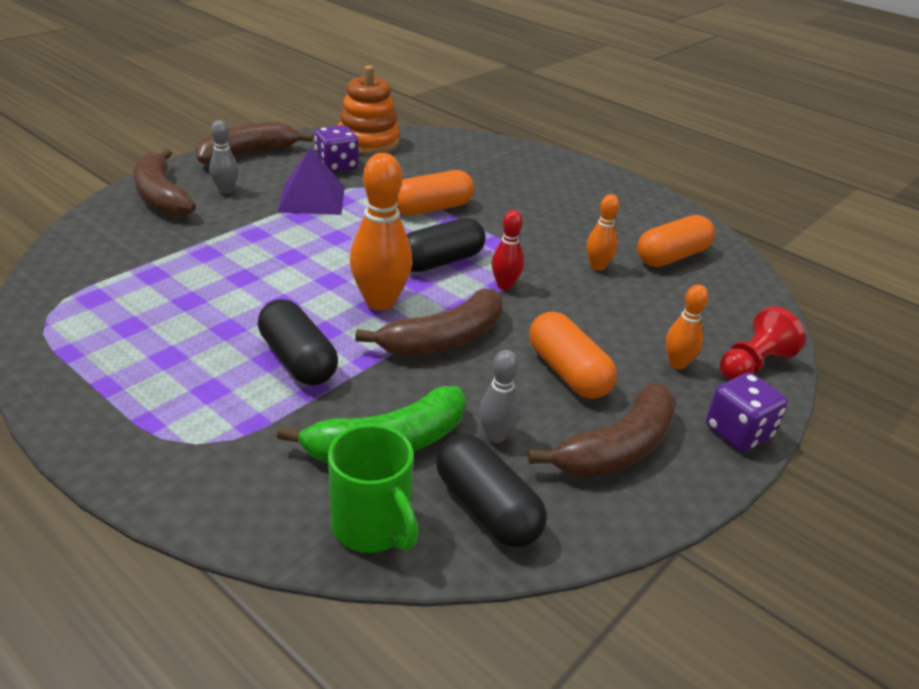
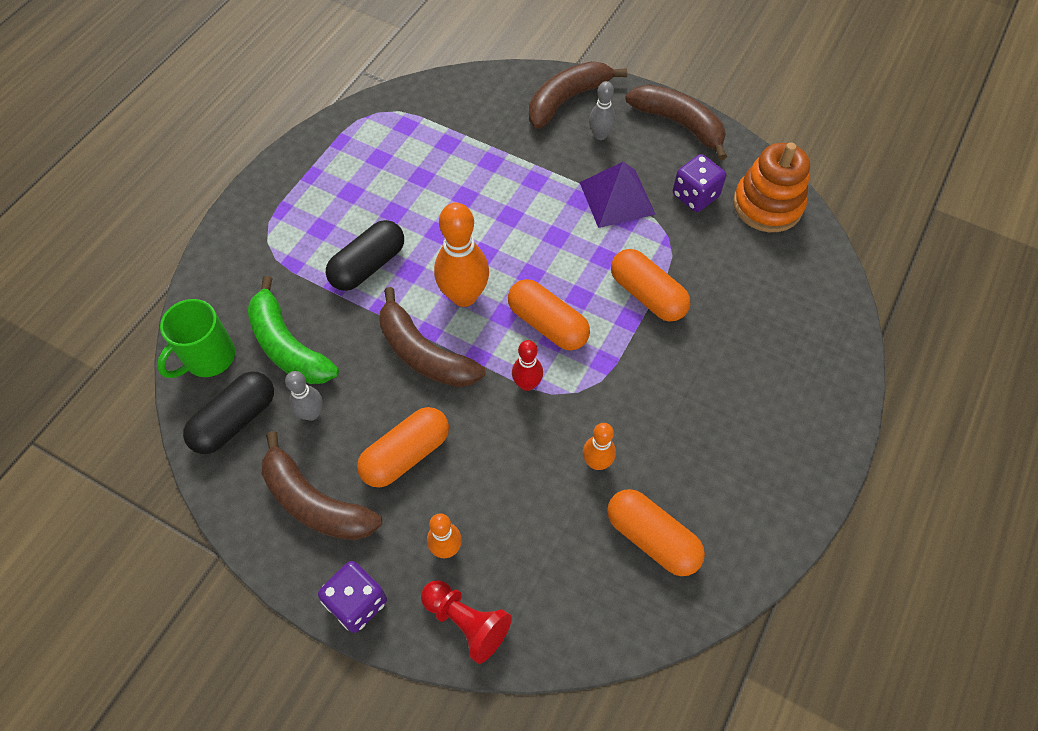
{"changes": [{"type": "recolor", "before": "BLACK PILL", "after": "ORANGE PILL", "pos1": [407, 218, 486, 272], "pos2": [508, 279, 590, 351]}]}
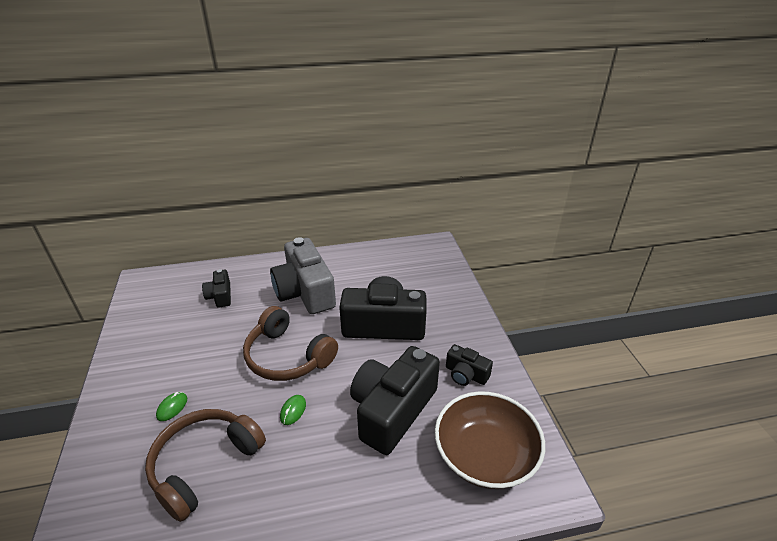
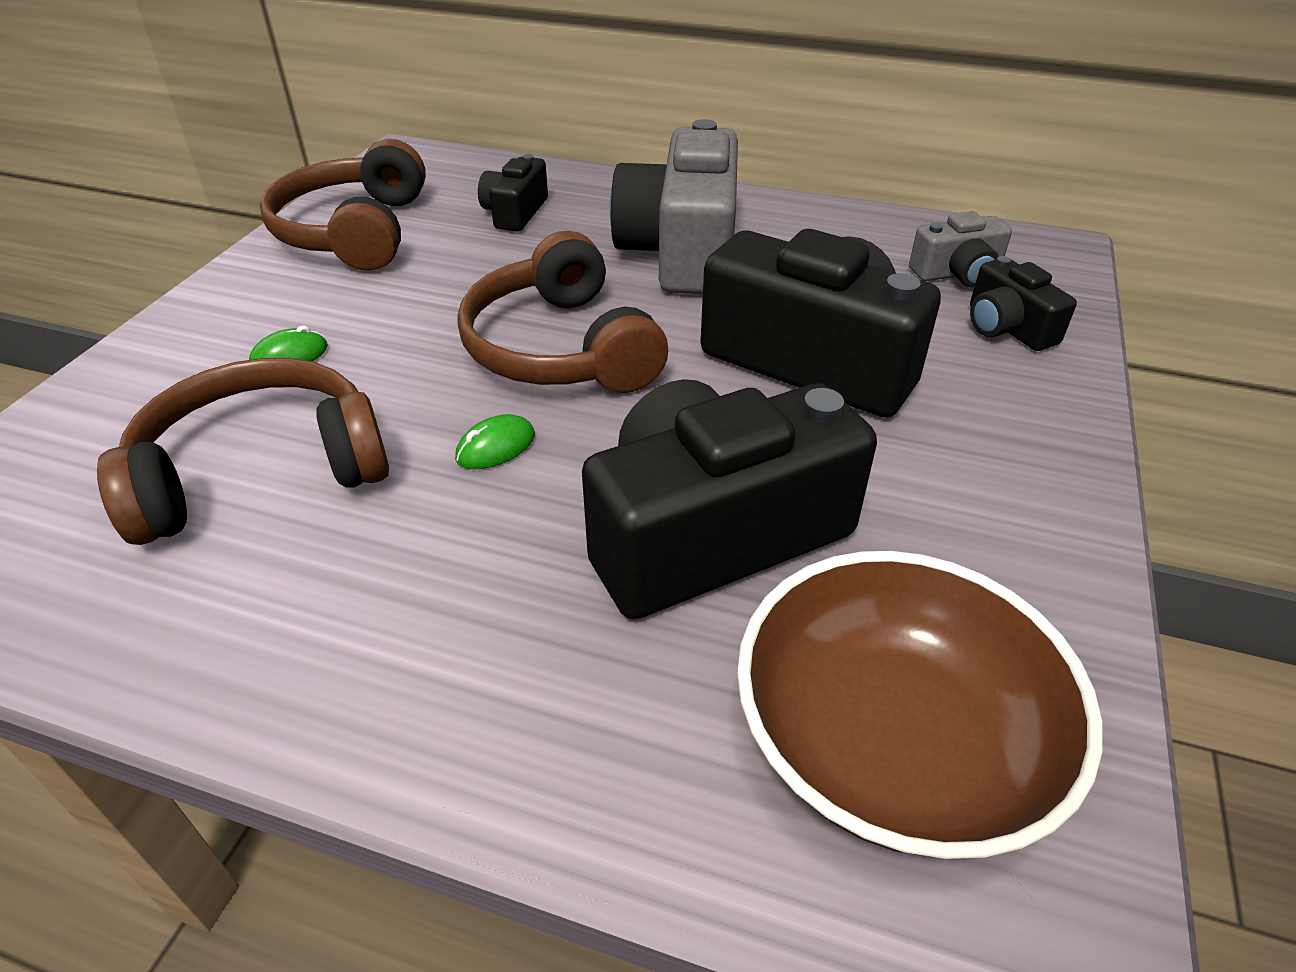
{"changes": [{"type": "move", "before": "BLACK PHOTO CAMERA", "pos1": [446, 344, 493, 386], "pos2": [970, 256, 1077, 351]}, {"type": "insert", "after": "BROWN HEADPHONES", "pos2": [260, 139, 426, 271]}, {"type": "insert", "after": "GREY PHOTO CAMERA", "pos2": [909, 211, 1012, 288]}]}
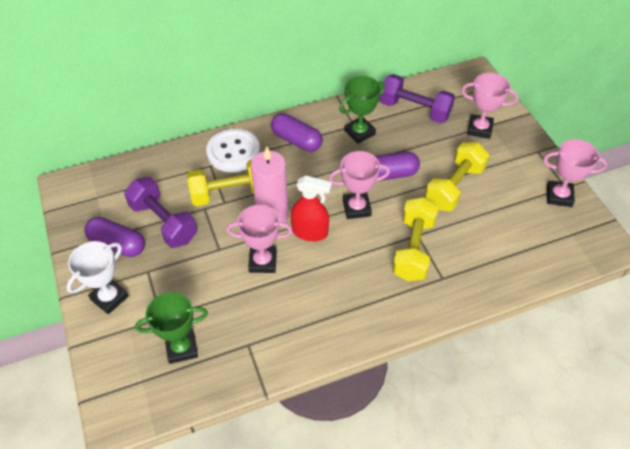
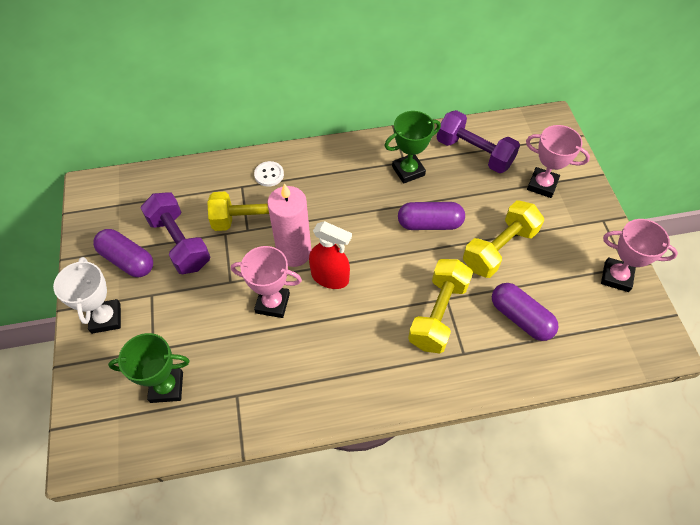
{"changes": [{"type": "move", "before": "VIOLET PILL", "pos1": [271, 113, 323, 152], "pos2": [492, 283, 559, 341]}, {"type": "resize", "before": "WHITE BUTTON", "pos1": [206, 129, 260, 172], "pos2": [254, 161, 284, 187], "scale": 0.52}, {"type": "delete", "before": "ROSY TROPHY", "pos1": [329, 151, 390, 219]}, {"type": "rotate", "before": "WHITE TROPHY", "pos1": [66, 241, 129, 314], "pos2": [53, 257, 121, 334], "turn": -60}]}
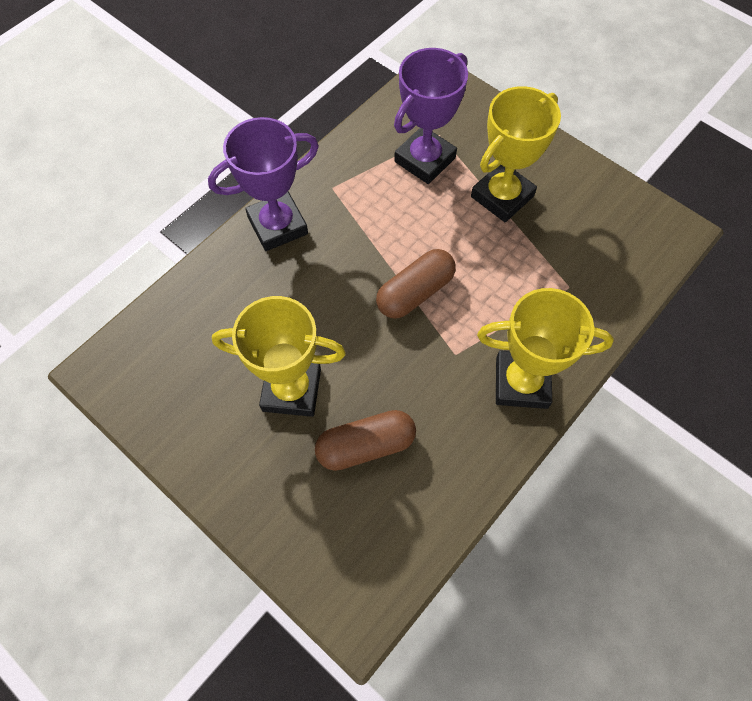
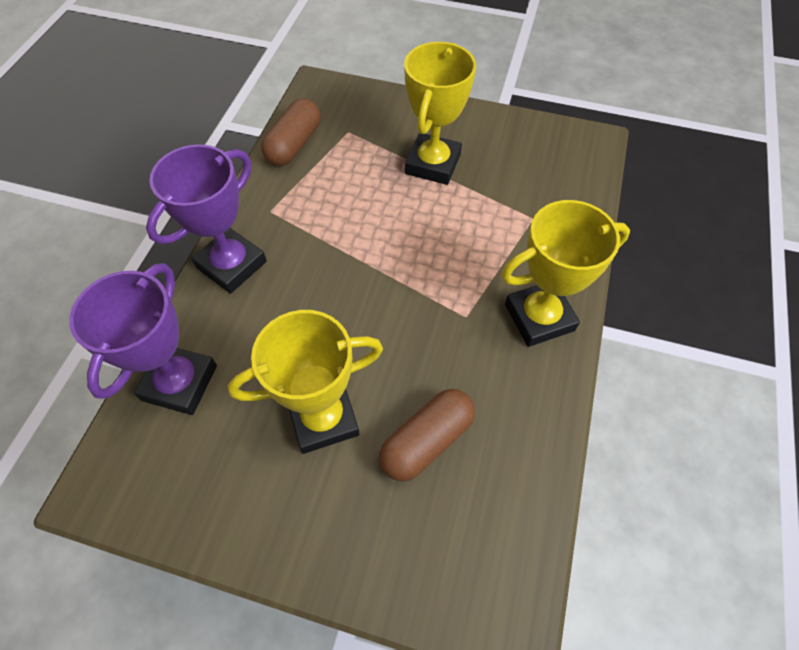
{"changes": [{"type": "move", "before": "VIOLET TROPHY", "pos1": [394, 48, 468, 184], "pos2": [69, 263, 217, 415]}, {"type": "move", "before": "BROWN PILL", "pos1": [376, 249, 456, 319], "pos2": [261, 98, 320, 166]}]}
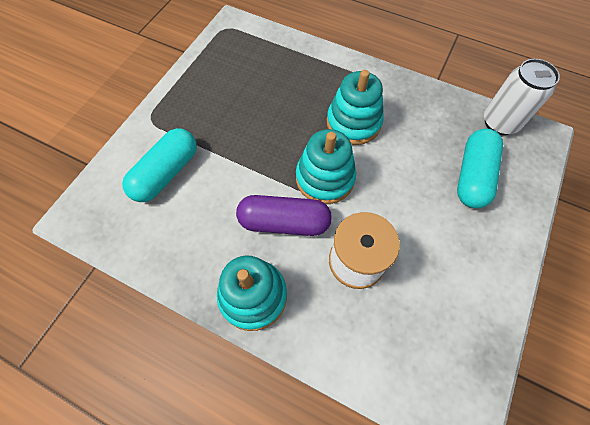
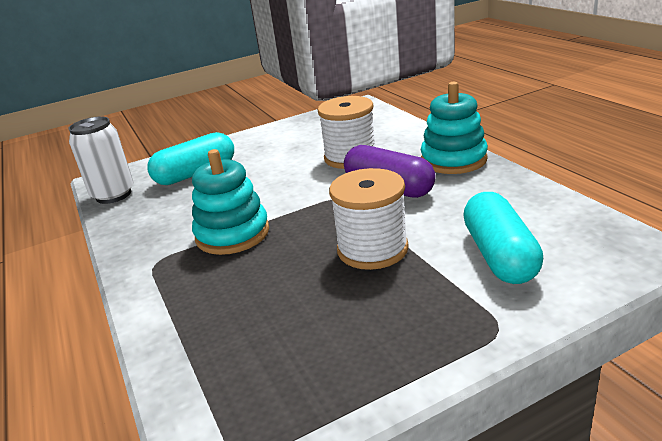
{"changes": [{"type": "rotate", "before": "TURQUOISE PILL", "pos1": [122, 128, 197, 202], "pos2": [463, 192, 543, 284], "turn": -75}, {"type": "delete", "before": "TURQUOISE STACKING TOY", "pos1": [296, 129, 356, 204]}, {"type": "insert", "after": "WHITE SPOOL", "pos2": [329, 168, 409, 270]}]}
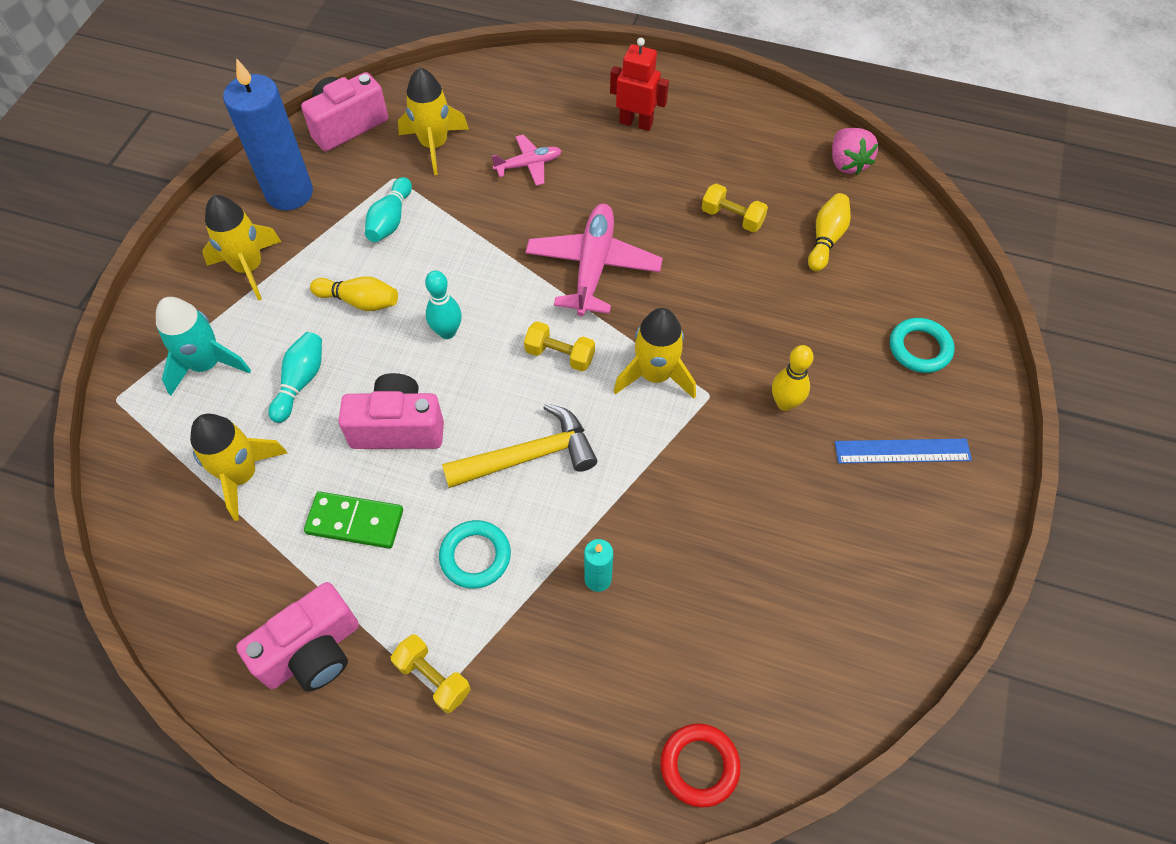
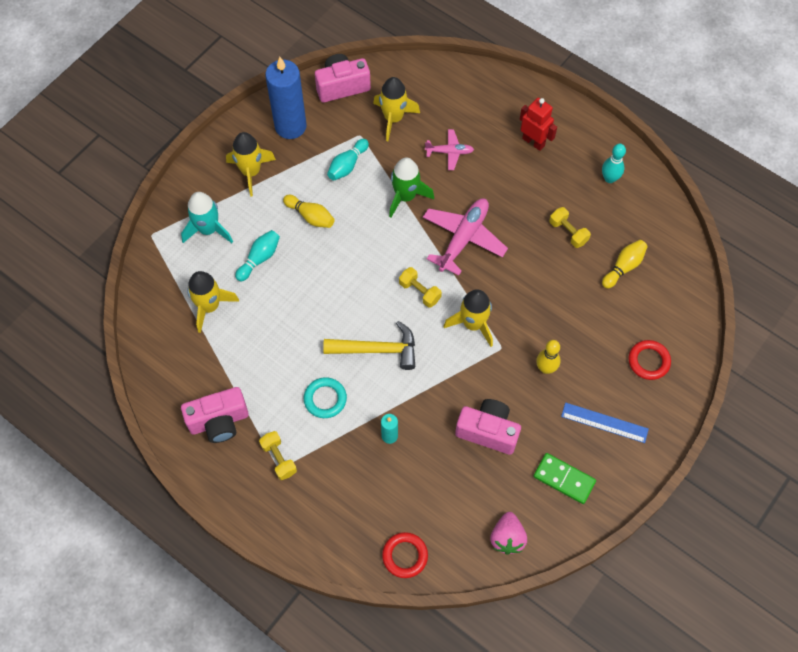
{"changes": [{"type": "move", "before": "ROSY BERRY", "pos1": [832, 128, 878, 175], "pos2": [490, 512, 527, 555]}, {"type": "move", "before": "TURQUOISE TENPIN", "pos1": [425, 270, 462, 339], "pos2": [602, 144, 626, 183]}, {"type": "recolor", "before": "TURQUOISE RING", "after": "RED RING", "pos1": [890, 318, 954, 373], "pos2": [628, 340, 671, 380]}, {"type": "move", "before": "ROSY PHOTO CAMERA", "pos1": [338, 373, 444, 449], "pos2": [455, 399, 521, 455]}, {"type": "move", "before": "EMERALD DOMINO PIECE", "pos1": [304, 491, 403, 549], "pos2": [533, 453, 596, 504]}, {"type": "insert", "after": "EMERALD SPACESHIP", "pos2": [389, 158, 434, 218]}]}
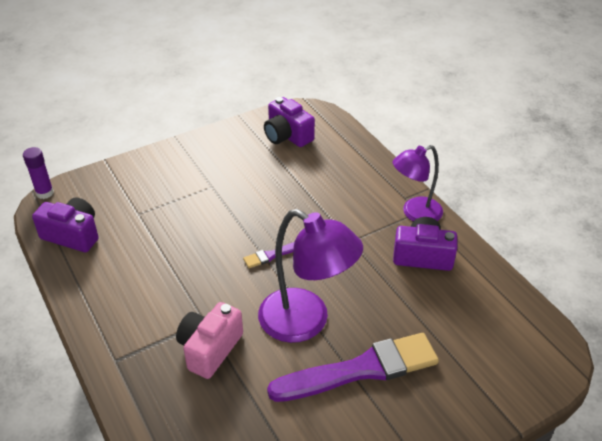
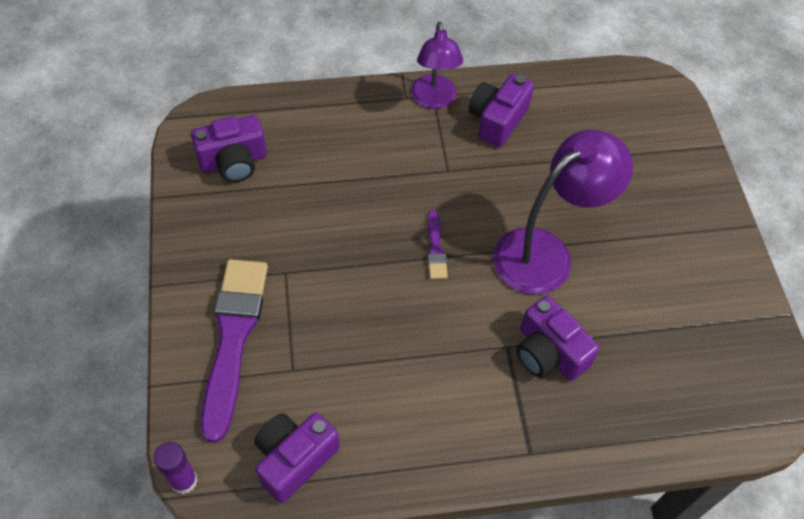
{"changes": [{"type": "recolor", "before": "ROSY PHOTO CAMERA", "after": "VIOLET PHOTO CAMERA", "pos1": [176, 302, 243, 379], "pos2": [516, 296, 600, 381]}, {"type": "move", "before": "VIOLET PAINTBRUSH", "pos1": [267, 333, 439, 402], "pos2": [200, 259, 268, 443]}]}
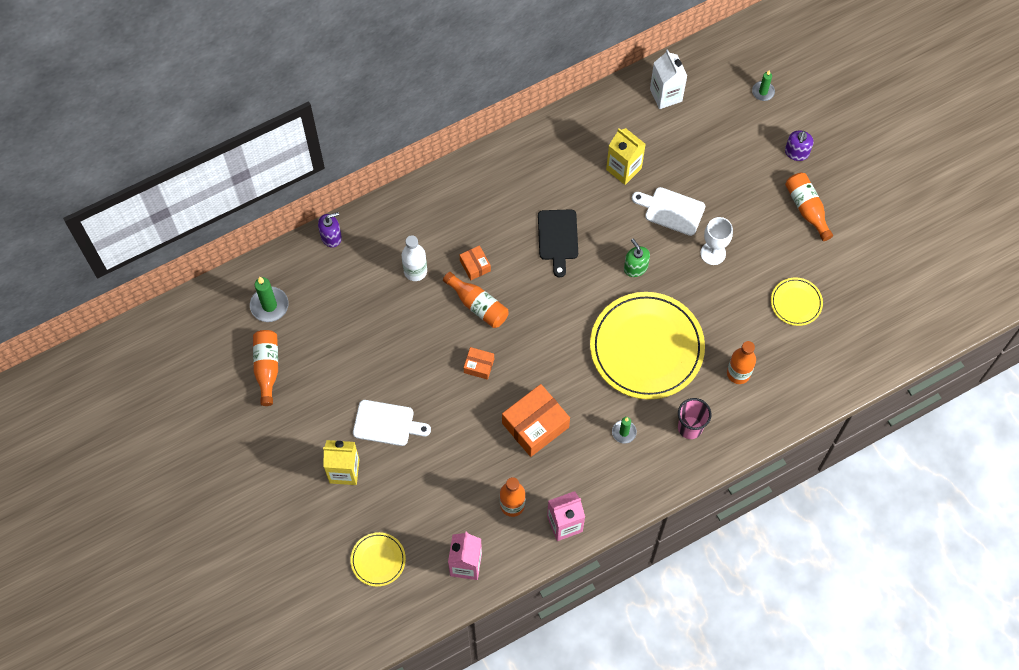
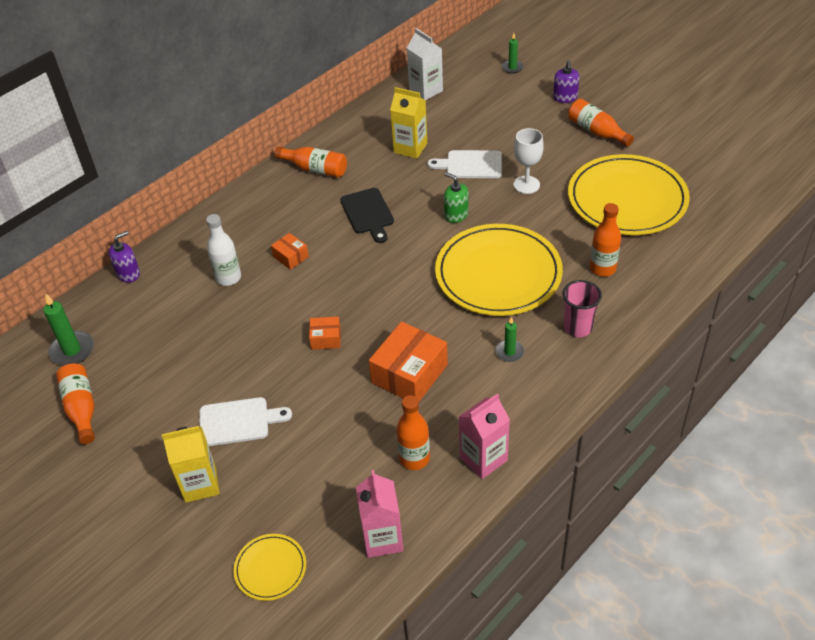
{"changes": [{"type": "move", "before": "ORANGE BOTTLE", "pos1": [443, 272, 509, 328], "pos2": [274, 147, 347, 178]}, {"type": "resize", "before": "BRIGHT YELLOW PLATE", "pos1": [771, 277, 823, 326], "pos2": [568, 154, 690, 235], "scale": 2.18}]}
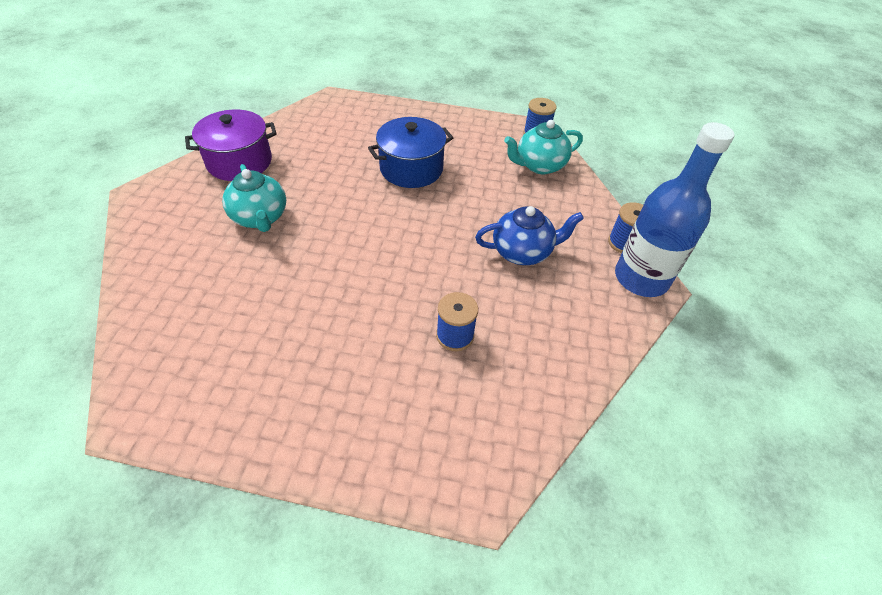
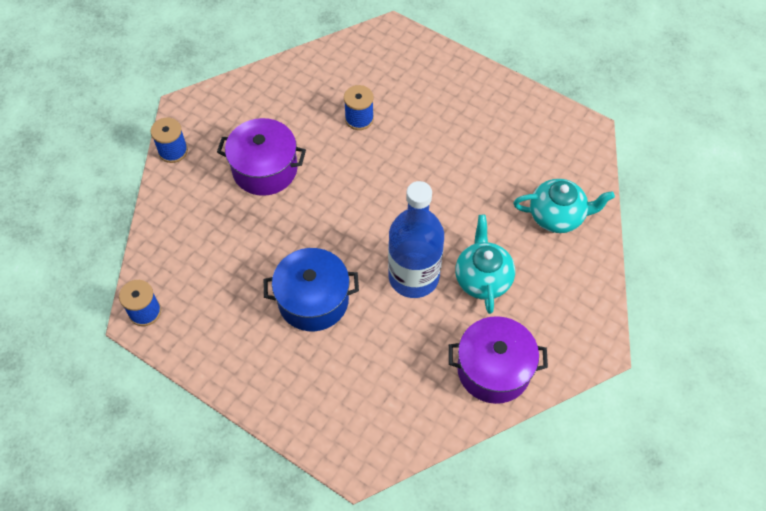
{"changes": [{"type": "move", "before": "TURQUOISE CHINA TEAPOT", "pos1": [504, 120, 583, 174], "pos2": [513, 179, 615, 233]}, {"type": "move", "before": "BLUE BOTTLE", "pos1": [615, 122, 734, 297], "pos2": [388, 181, 444, 298]}, {"type": "replace", "before": "BLUE CHINA TEAPOT", "after": "VIOLET POT", "pos1": [475, 206, 584, 265], "pos2": [217, 118, 306, 196]}]}
